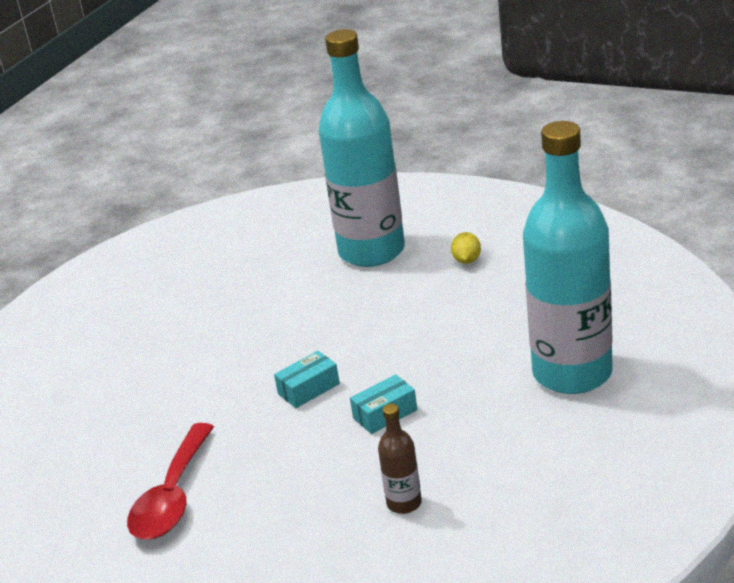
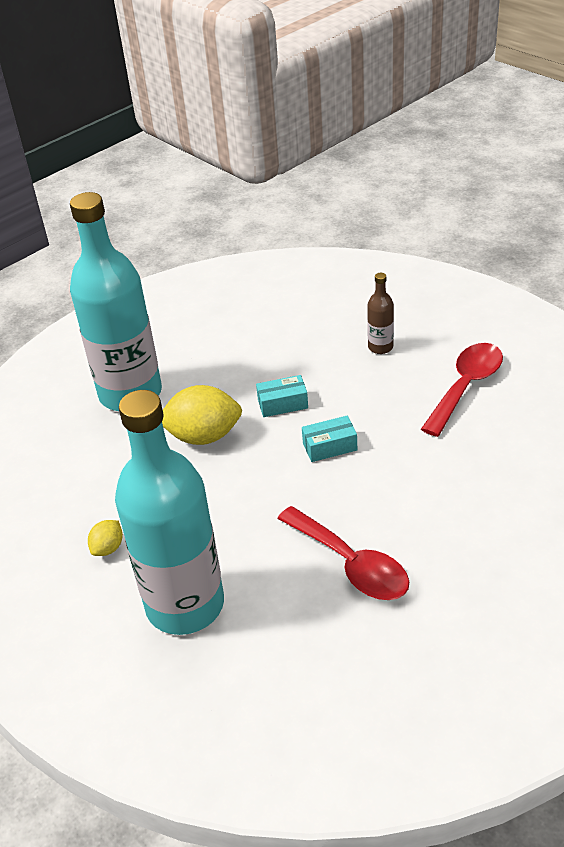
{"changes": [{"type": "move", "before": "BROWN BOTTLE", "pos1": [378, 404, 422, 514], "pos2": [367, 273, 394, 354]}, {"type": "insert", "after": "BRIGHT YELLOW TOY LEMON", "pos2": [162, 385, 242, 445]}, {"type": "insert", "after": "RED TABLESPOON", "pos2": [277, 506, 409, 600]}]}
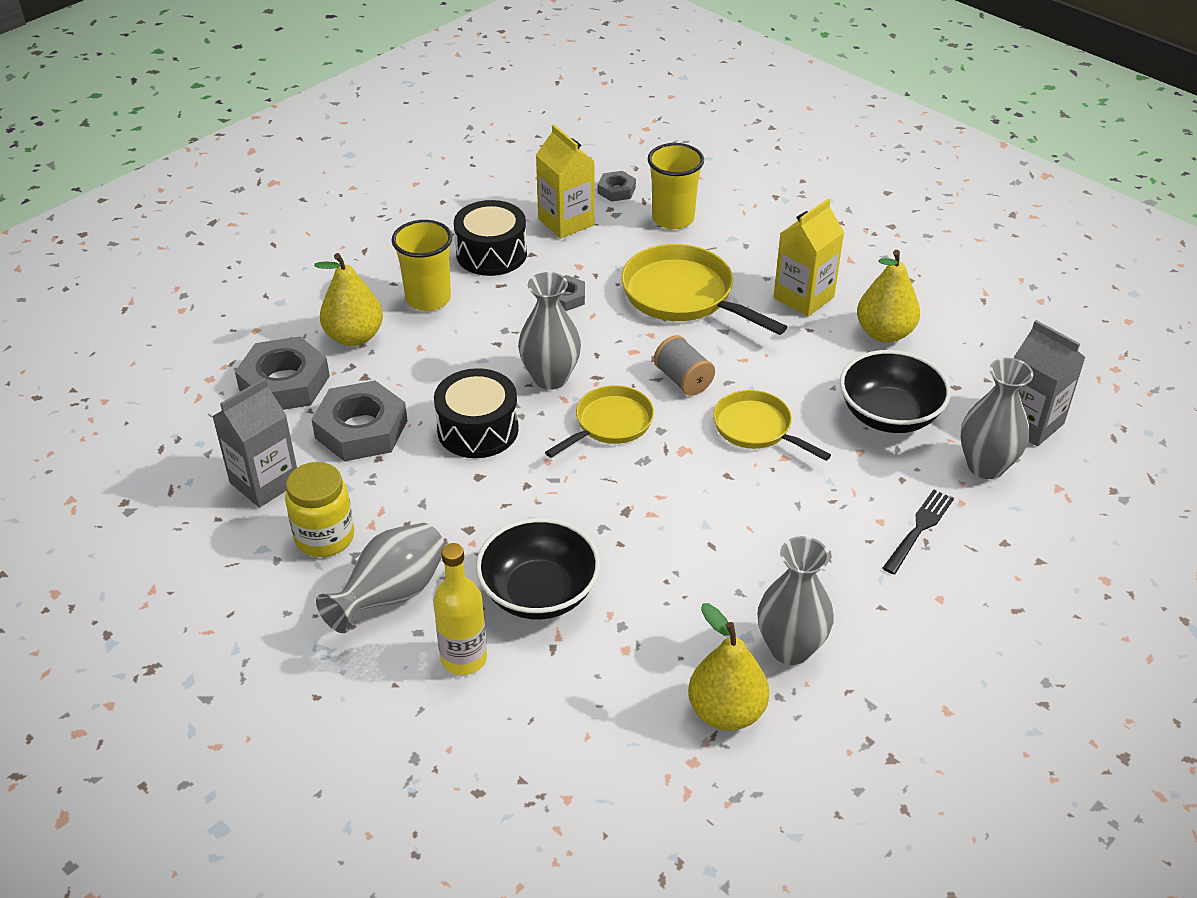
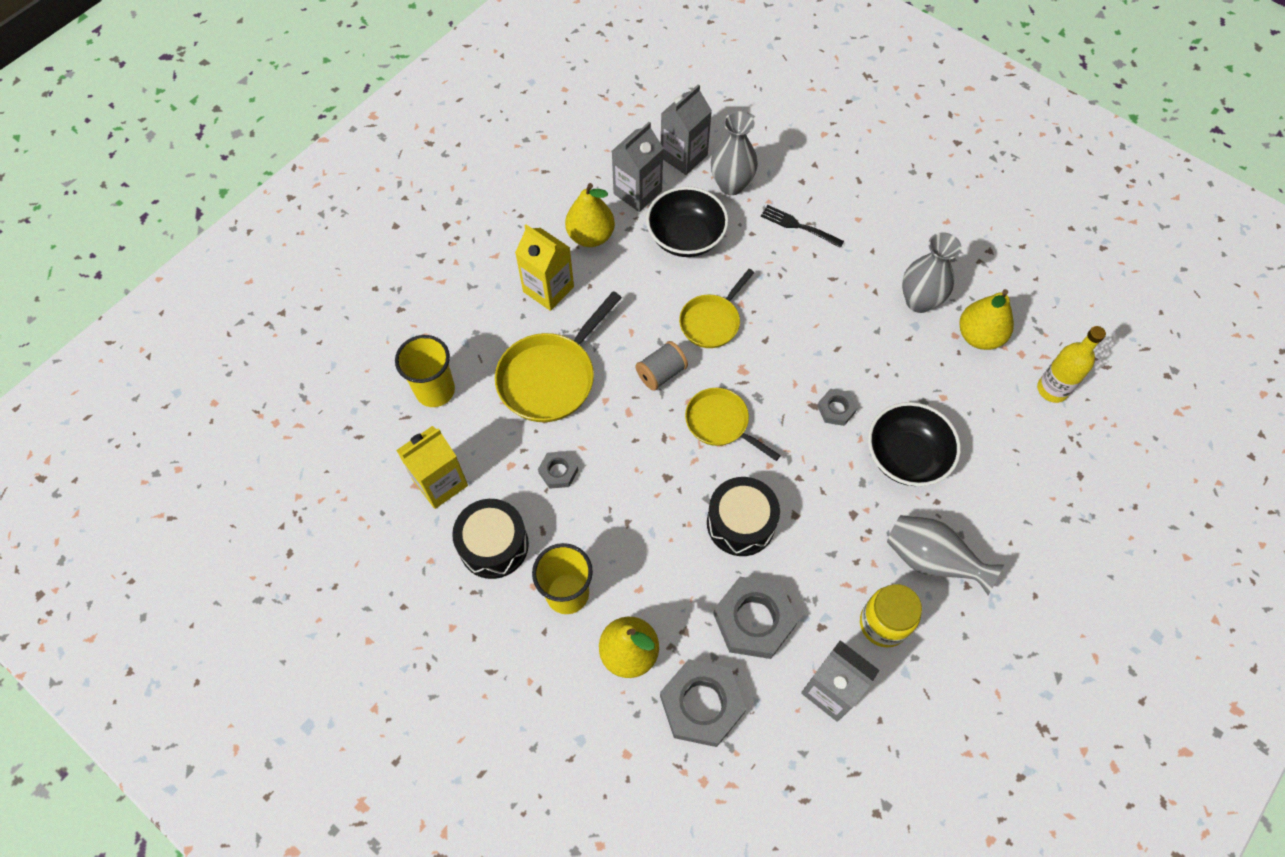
{"changes": [{"type": "move", "before": "GREY HEXAGON NUT", "pos1": [598, 171, 636, 202], "pos2": [817, 389, 857, 426]}, {"type": "delete", "before": "GREY VASE", "pos1": [518, 272, 581, 390]}, {"type": "move", "before": "BRIGHT YELLOW BOTTLE", "pos1": [433, 543, 487, 675], "pos2": [1037, 326, 1106, 403]}, {"type": "insert", "after": "GREY CARTON", "pos2": [612, 122, 664, 212]}]}
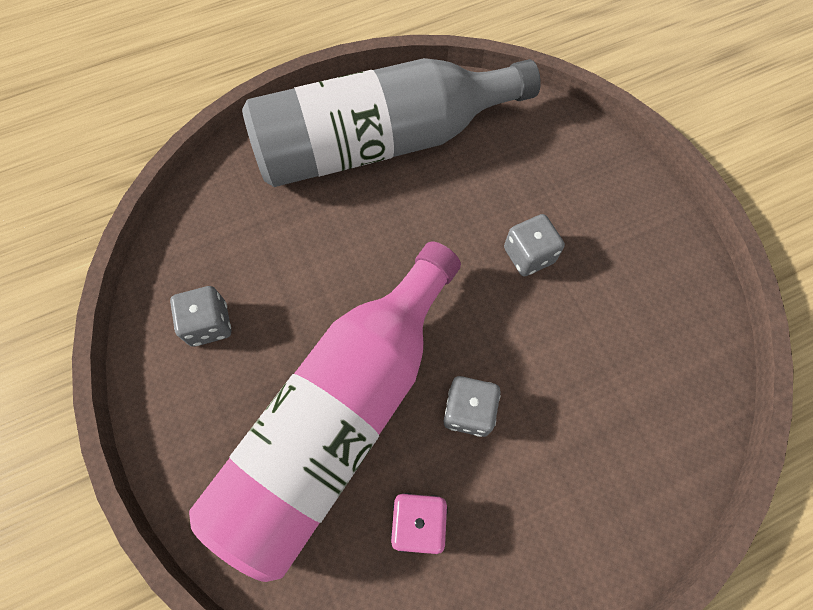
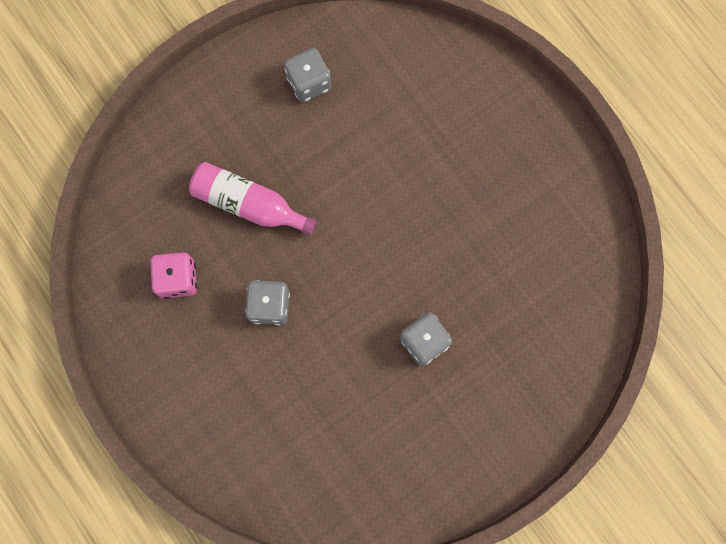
{"changes": [{"type": "delete", "before": "GREY BOTTLE", "pos1": [242, 58, 541, 187]}, {"type": "resize", "before": "ROSY BOTTLE", "pos1": [189, 241, 461, 582], "pos2": [189, 162, 316, 235], "scale": 0.46}]}
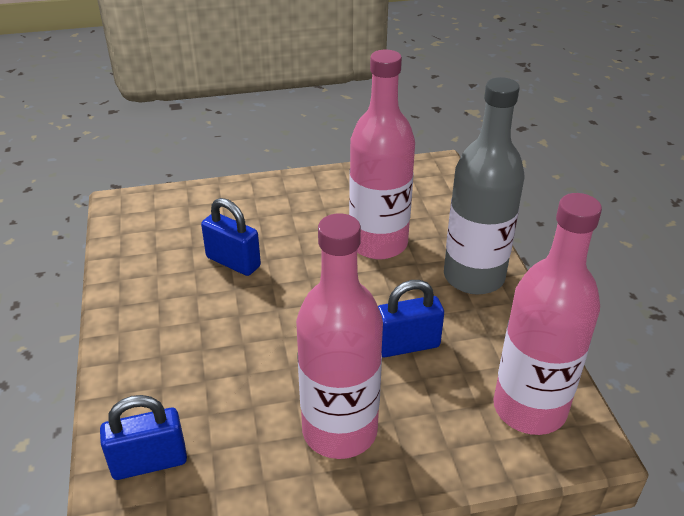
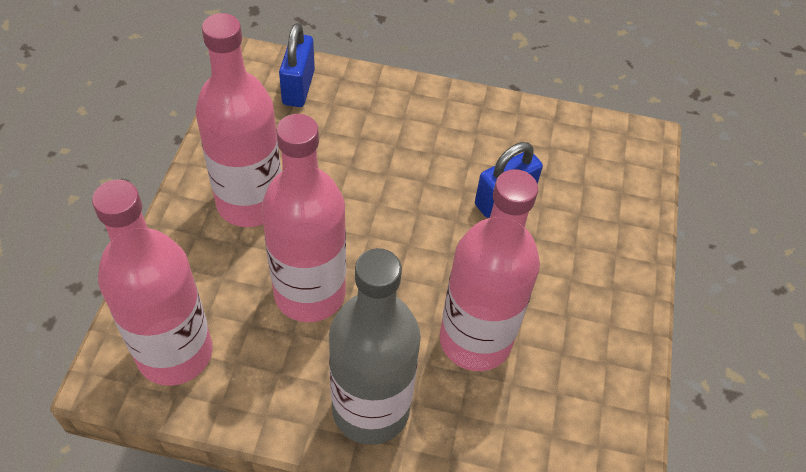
{"changes": [{"type": "replace", "before": "BLUE SMALL LOCK", "after": "ROSY BOTTLE", "pos1": [378, 280, 444, 357], "pos2": [261, 114, 346, 322]}]}
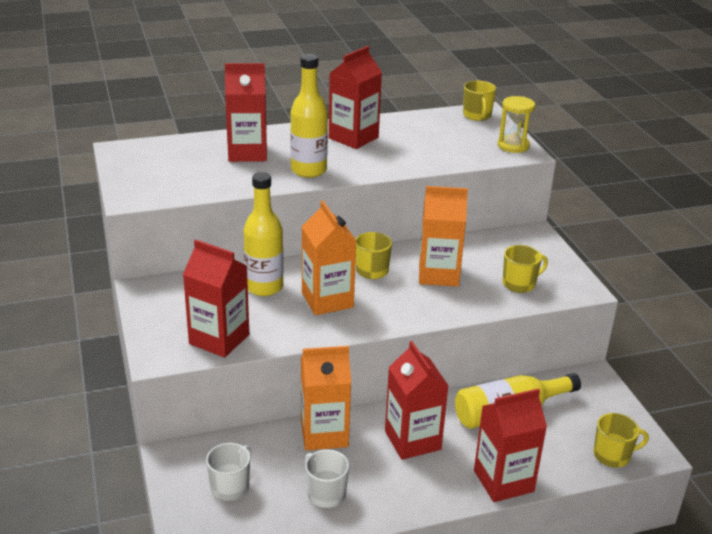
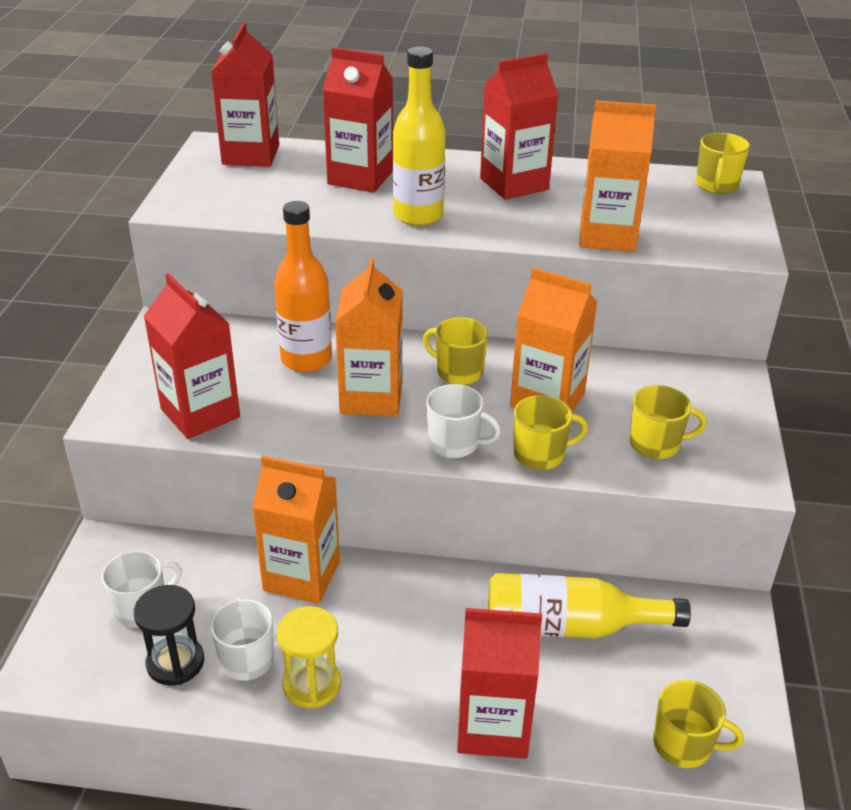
{"changes": [{"type": "move", "before": "BRIGHT YELLOW SAND TIMER", "pos1": [498, 96, 535, 153], "pos2": [277, 606, 341, 709]}, {"type": "recolor", "before": "BRIGHT YELLOW BOTTLE", "after": "ORANGE BOTTLE", "pos1": [243, 172, 284, 296], "pos2": [274, 201, 332, 372]}, {"type": "move", "before": "RED CARTON", "pos1": [385, 341, 449, 460], "pos2": [211, 22, 279, 167]}, {"type": "insert", "after": "ORANGE CARTON", "pos2": [579, 100, 656, 252]}, {"type": "insert", "after": "WHITE COFFEE MUG", "pos2": [426, 384, 501, 458]}, {"type": "insert", "after": "BRIGHT YELLOW COFFEE MUG", "pos2": [514, 395, 588, 470]}, {"type": "insert", "after": "BLACK SAND TIMER", "pos2": [134, 585, 204, 686]}]}
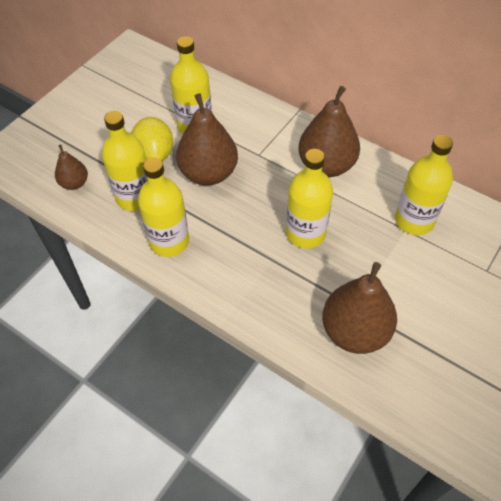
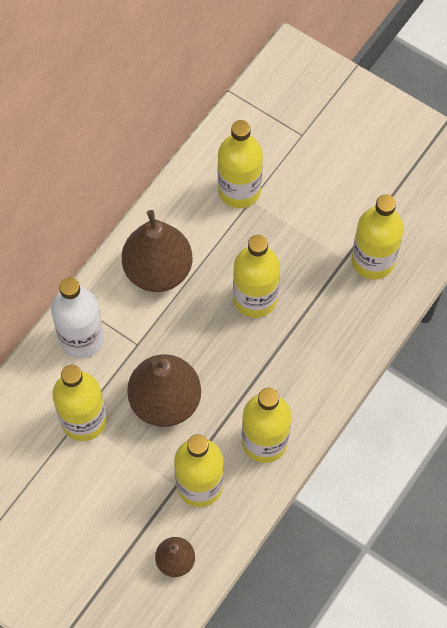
{"changes": [{"type": "delete", "before": "BRIGHT YELLOW TOY LEMON", "pos1": [132, 117, 173, 161]}, {"type": "replace", "before": "BROWN PEAR FRUIT", "after": "BRIGHT YELLOW BOTTLE", "pos1": [322, 262, 397, 354], "pos2": [352, 195, 404, 280]}, {"type": "insert", "after": "WHITE BOTTLE", "pos2": [51, 277, 104, 358]}]}
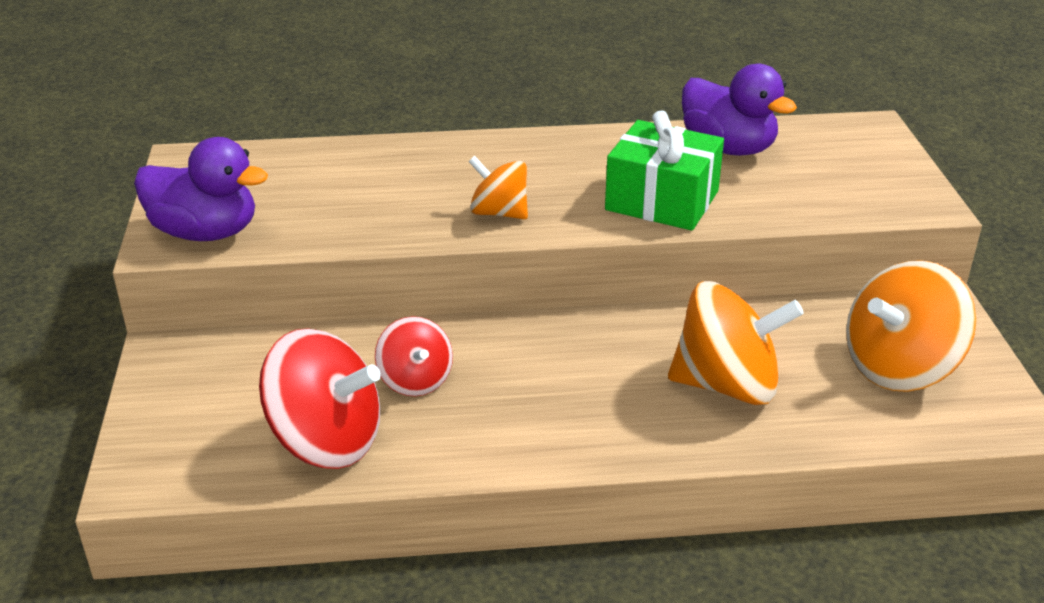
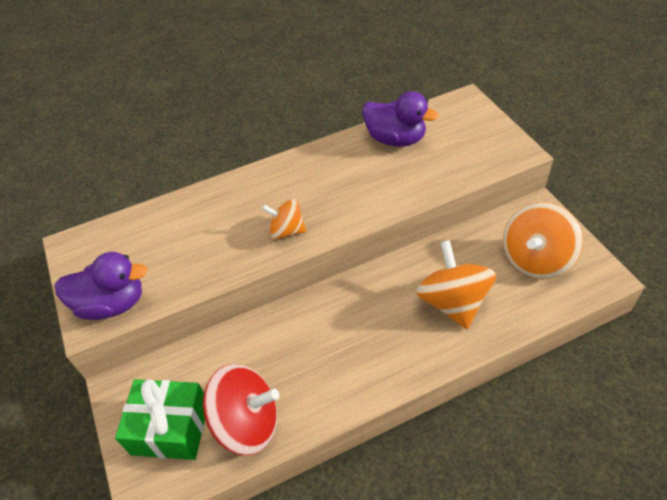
{"changes": [{"type": "move", "before": "EMERALD GIFT", "pos1": [605, 110, 724, 231], "pos2": [115, 379, 205, 460]}, {"type": "rotate", "before": "ORANGE WHIRLIGIG", "pos1": [668, 281, 804, 405], "pos2": [416, 240, 496, 329], "turn": -90}, {"type": "delete", "before": "RED WHIRLIGIG", "pos1": [375, 316, 453, 396]}]}
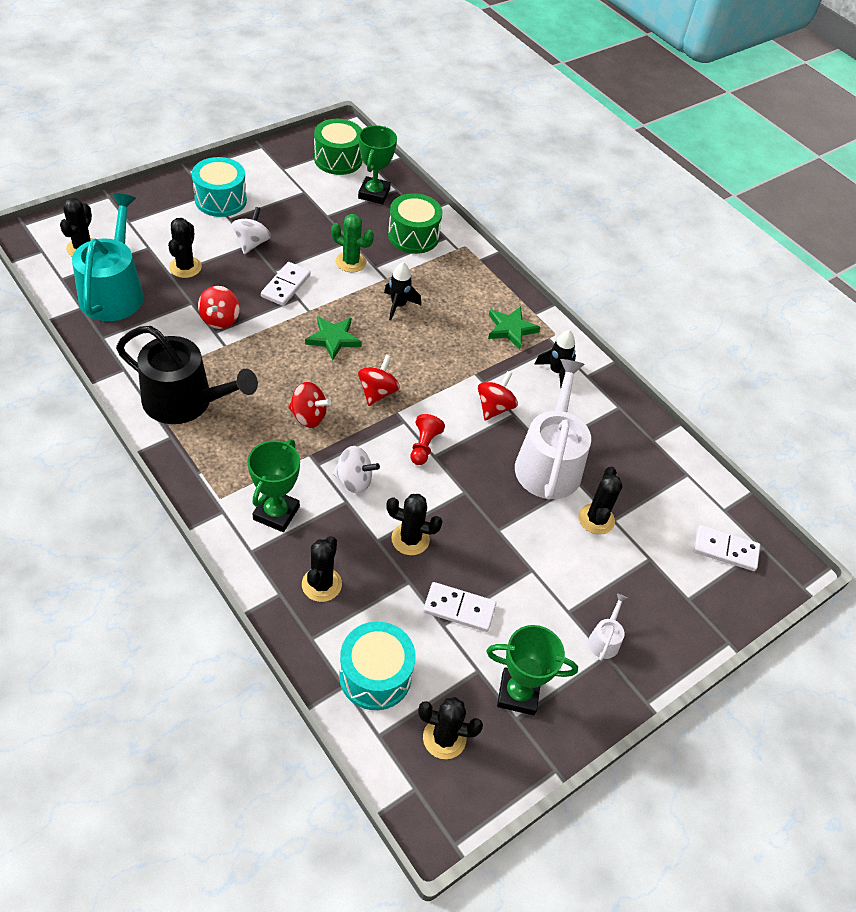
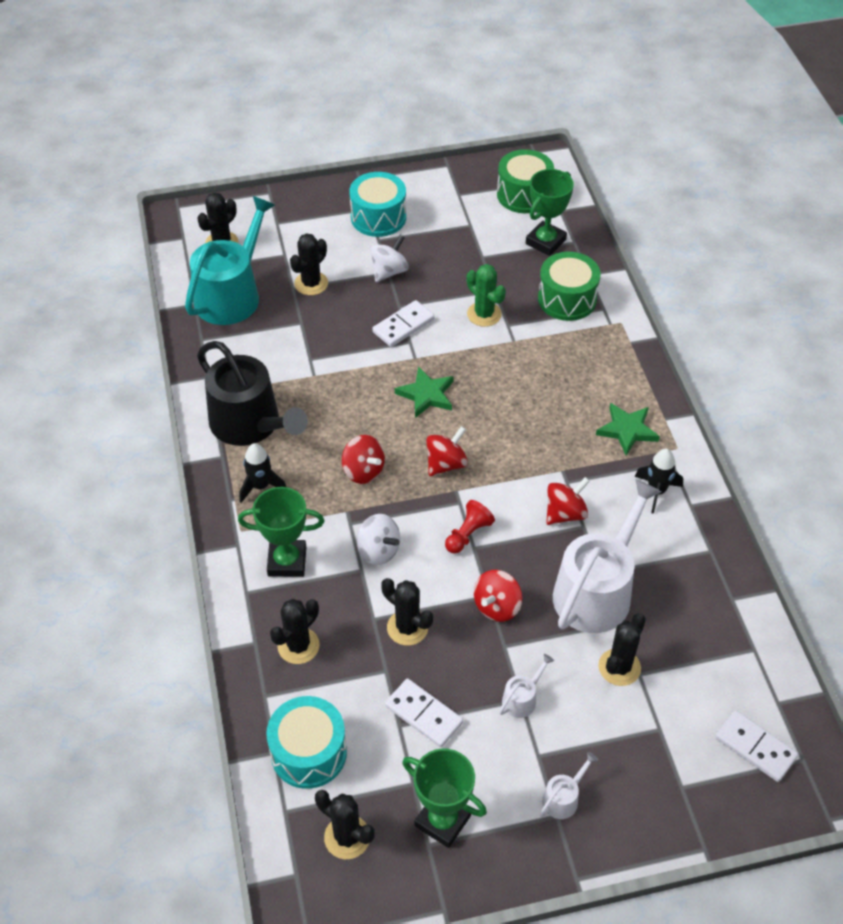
{"changes": [{"type": "move", "before": "BLACK SPACESHIP", "pos1": [384, 262, 421, 321], "pos2": [239, 443, 286, 503]}, {"type": "move", "before": "RED WHIRLIGIG", "pos1": [198, 286, 239, 329], "pos2": [474, 570, 523, 622]}, {"type": "rotate", "before": "EMERALD TROPHY", "pos1": [248, 440, 300, 532], "pos2": [238, 487, 325, 577], "turn": 45}, {"type": "insert", "after": "WHITE WATERING CAN", "pos2": [499, 654, 554, 718]}]}
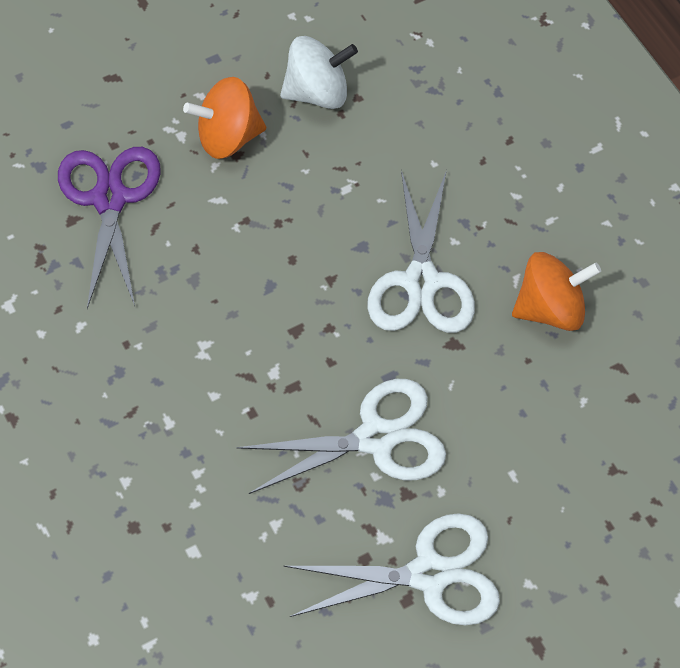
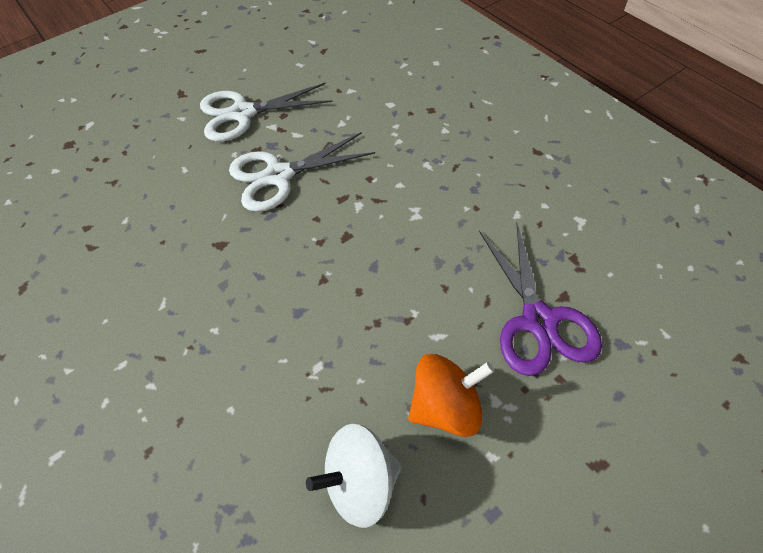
{"changes": [{"type": "delete", "before": "WHITE PAIR OF SCISSORS", "pos1": [367, 170, 475, 333]}, {"type": "delete", "before": "ORANGE WHIRLIGIG", "pos1": [512, 252, 601, 331]}]}
